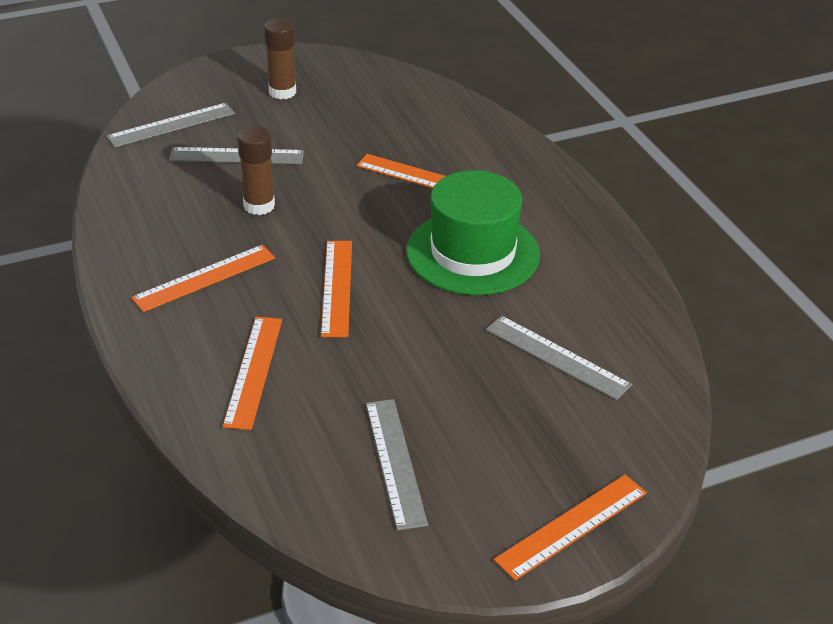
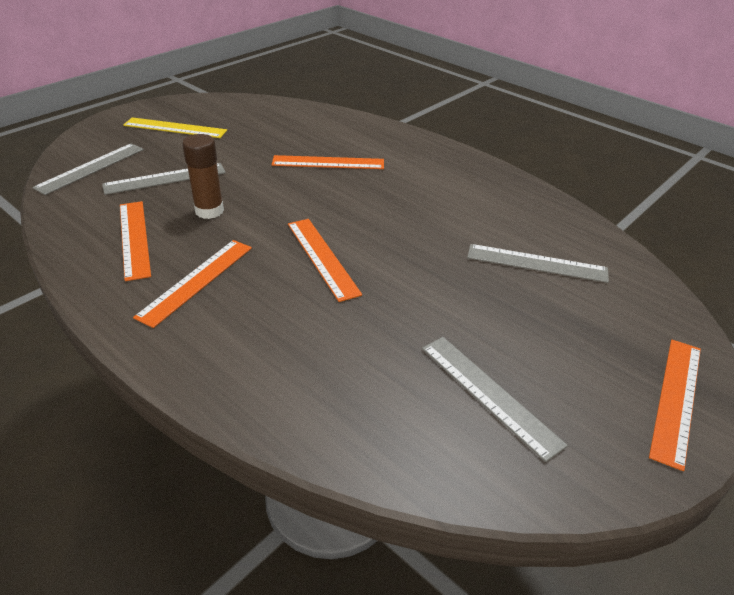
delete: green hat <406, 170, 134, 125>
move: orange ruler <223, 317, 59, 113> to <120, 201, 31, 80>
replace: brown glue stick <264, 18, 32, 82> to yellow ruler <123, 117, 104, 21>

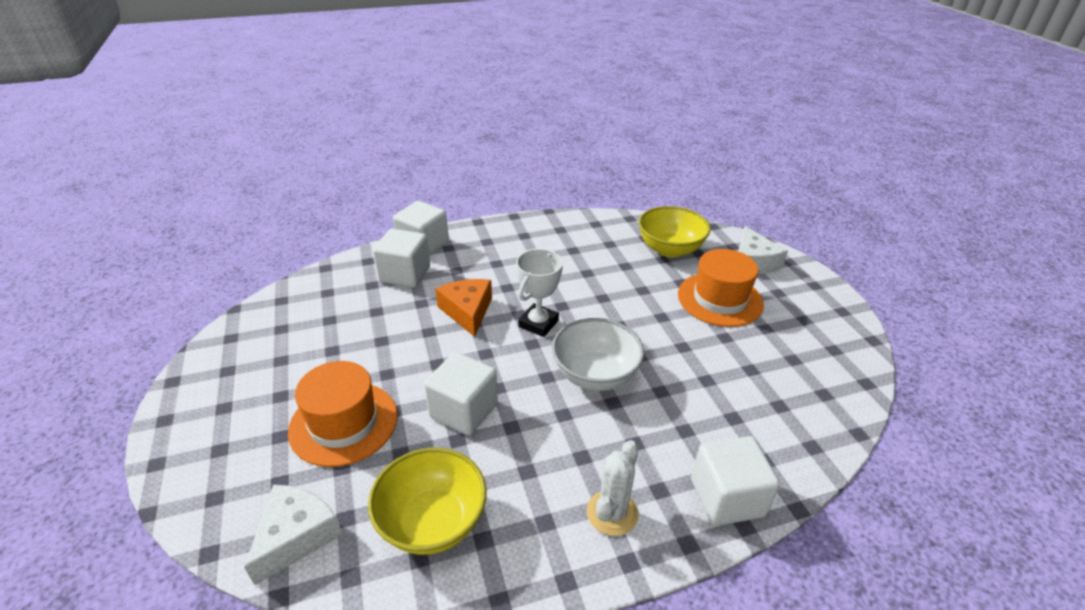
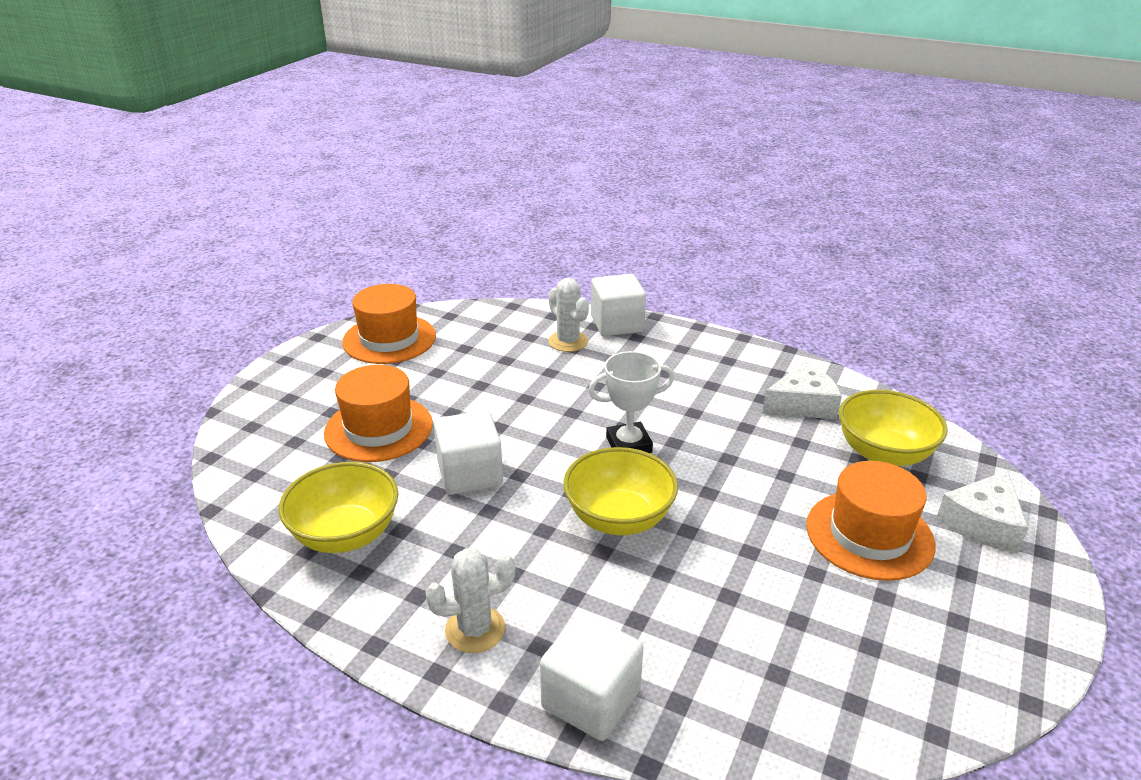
delete: orange cheese <435, 279, 57, 58>
insert: orange hat <342, 284, 94, 80>
move: white cheese <244, 485, 99, 100> to <762, 361, 80, 58>
replace: white cube <373, 229, 57, 59> to white cactus <548, 278, 41, 74>
recolor: white bowl <552, 318, 92, 73> to yellow bowl <563, 447, 115, 88>

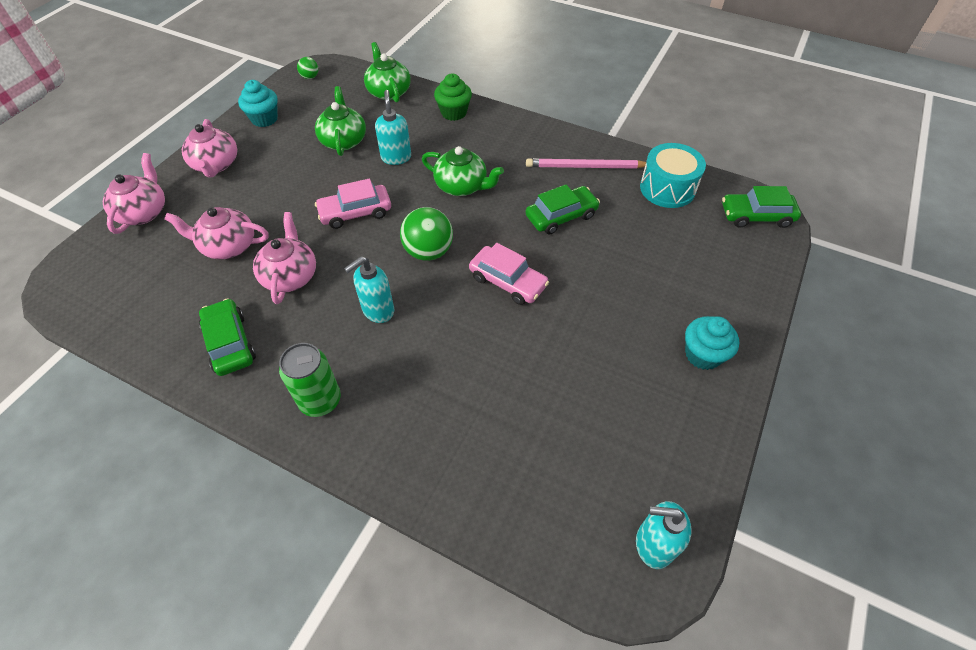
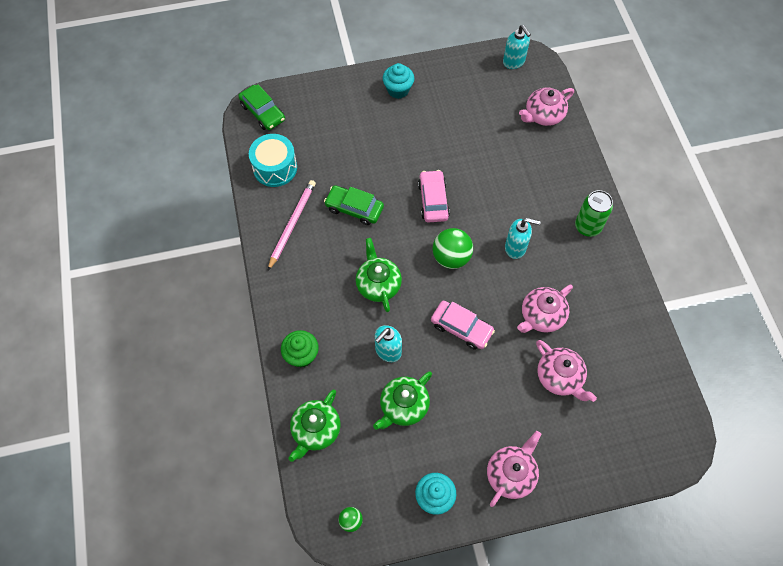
delete: green car <199, 298, 57, 78>
move: pink teapot <103, 153, 62, 81> to <519, 88, 55, 38>
rotate: pink pencil <526, 158, 120, 11> = <268, 180, 48, 90> 120 degrees counterclockwise

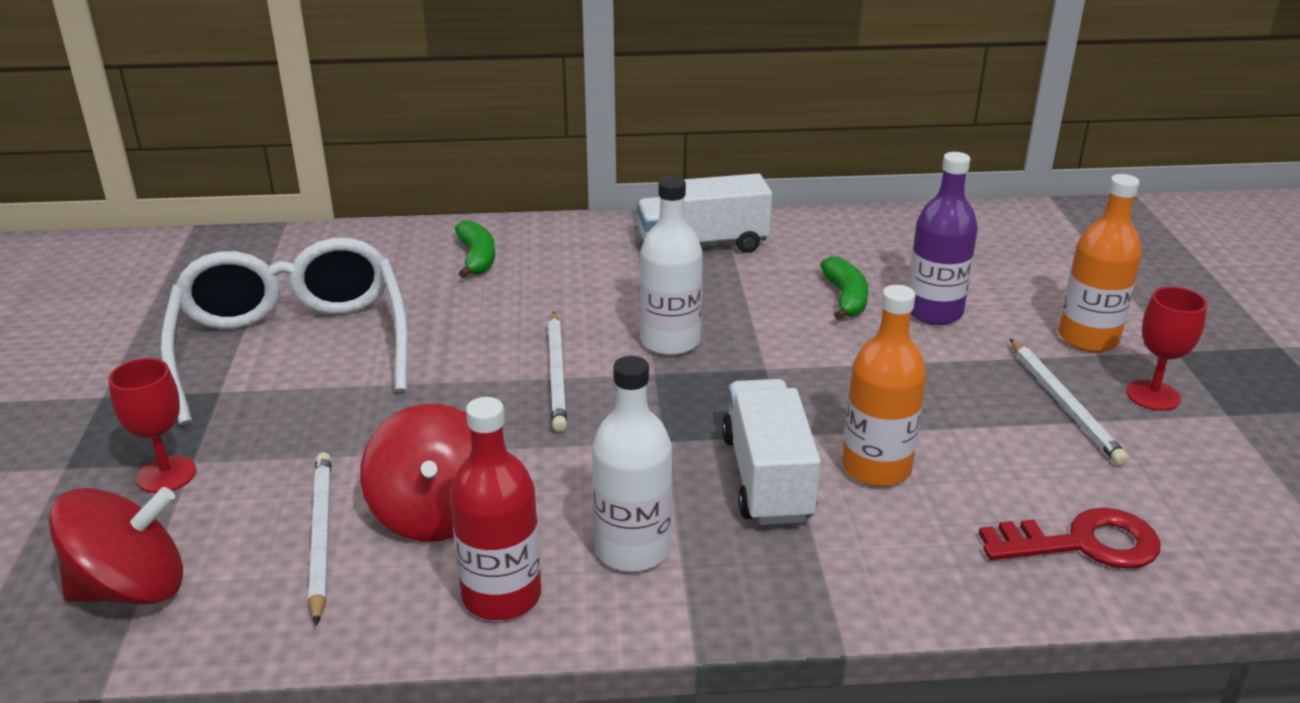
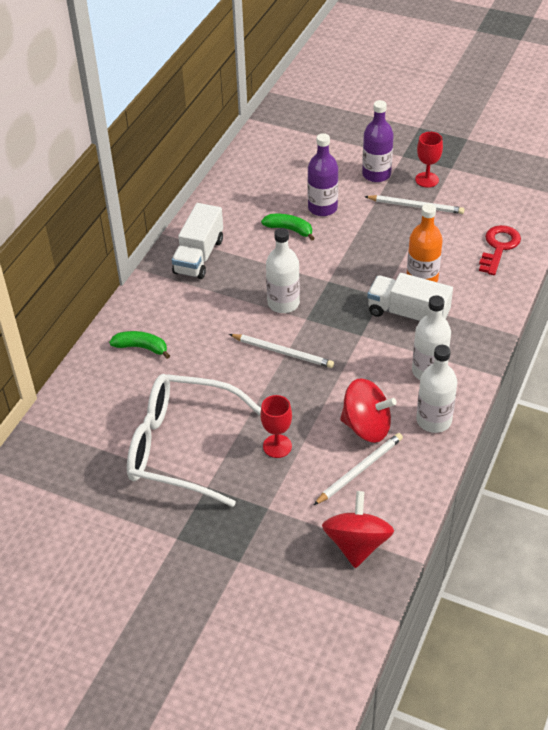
move: red goblet <108, 358, 88, 135> to <260, 395, 32, 63>
recolor: red bottle <450, 397, 91, 223> to white bottle <416, 345, 41, 88>; orange bottle <1058, 174, 84, 178> to purple bottle <362, 100, 32, 82>
rotate: white pencil <308, 452, 23, 174> = <314, 433, 89, 72> 120 degrees clockwise

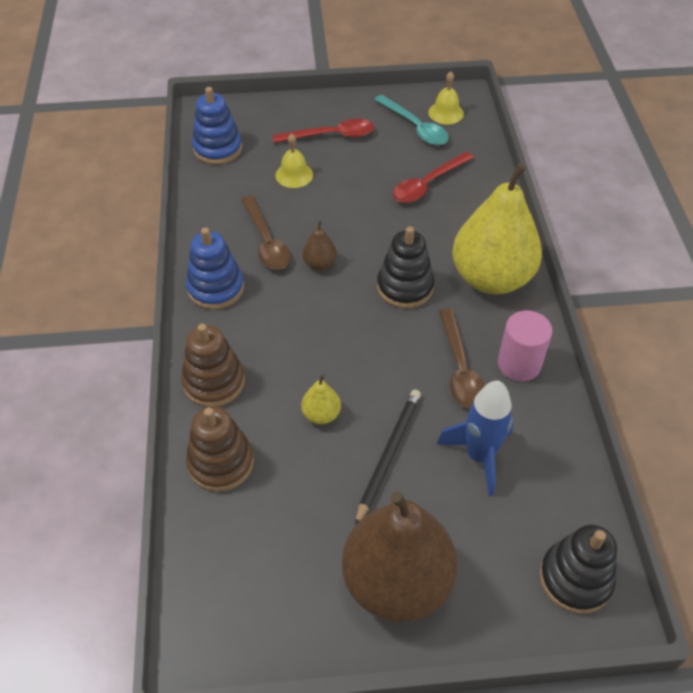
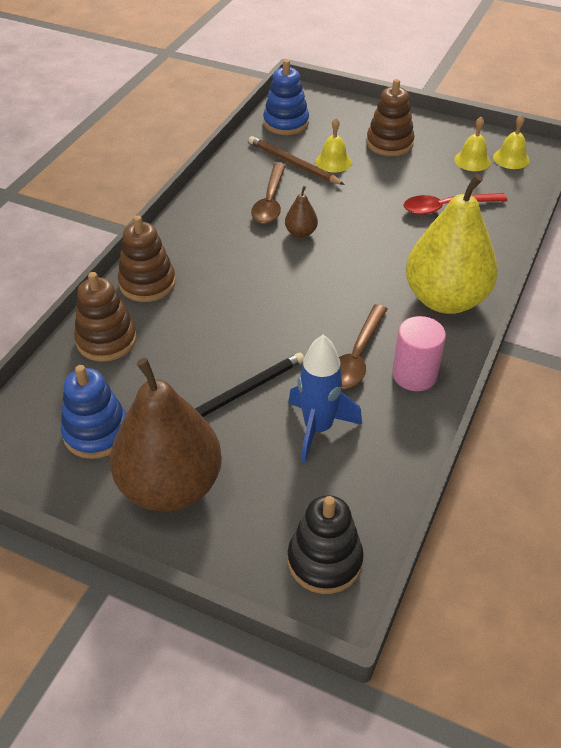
delete: yellow pear <301, 374, 40, 50>; black stacking toy <377, 226, 57, 82>
insert: brown pencil <249, 136, 96, 49>
move: blue stacking toy <186, 228, 58, 82> to <61, 365, 66, 94>
replace: red spoon <273, 119, 101, 24> to brown stacking toy <366, 79, 49, 77>; turquoise spoon <374, 95, 75, 50> to yellow bell <454, 117, 37, 54>

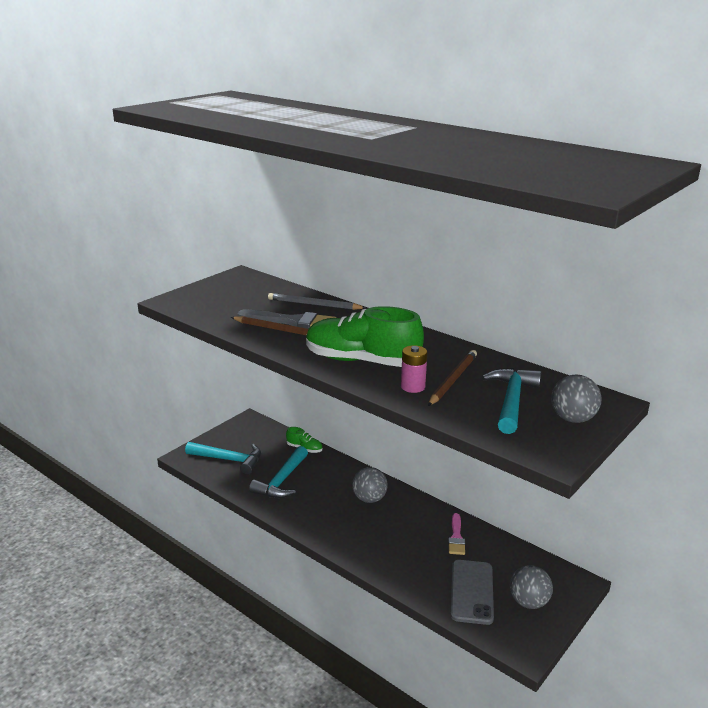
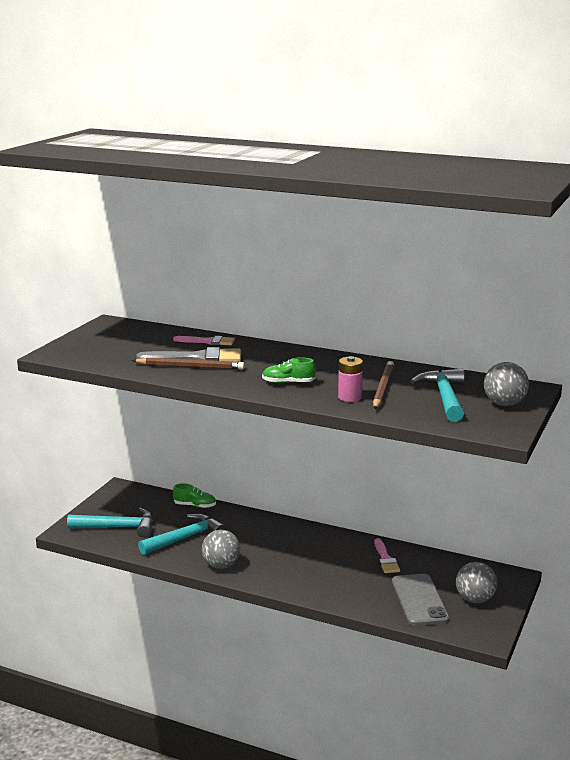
move: grey ball <352, 467, 36, 36> to <202, 530, 38, 39>
replace: grey pencil <268, 293, 98, 17> to pink brush <173, 336, 62, 9>
rotate: turquoise hammer <249, 446, 59, 52> = <138, 513, 89, 42> 135 degrees counterclockwise
resize: green shoe <306, 306, 118, 61> = <262, 357, 54, 27> x0.44

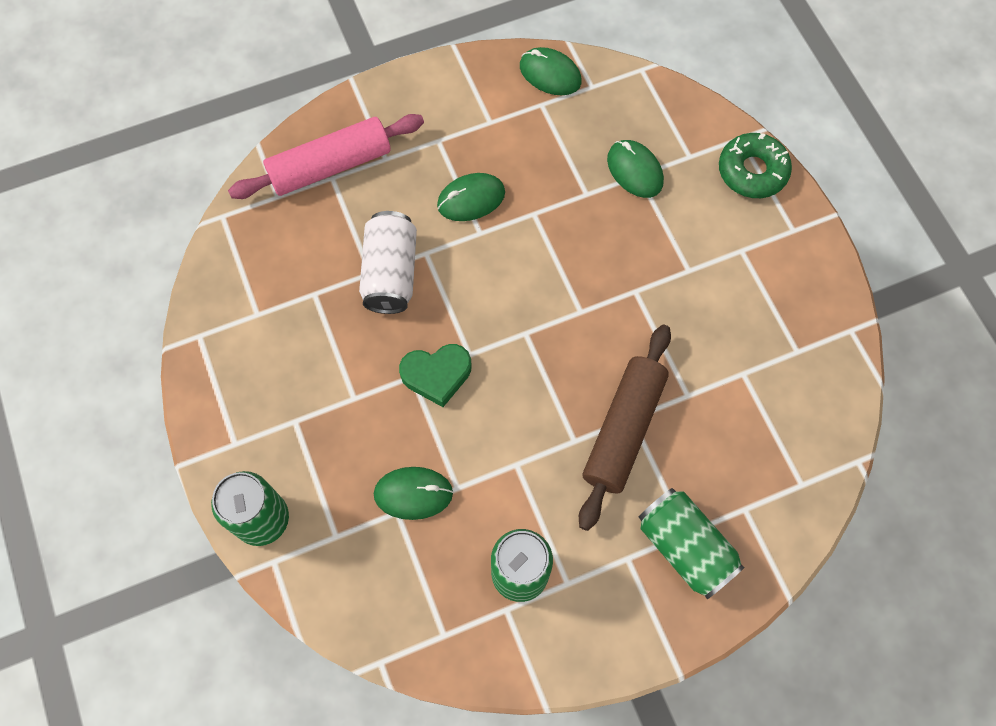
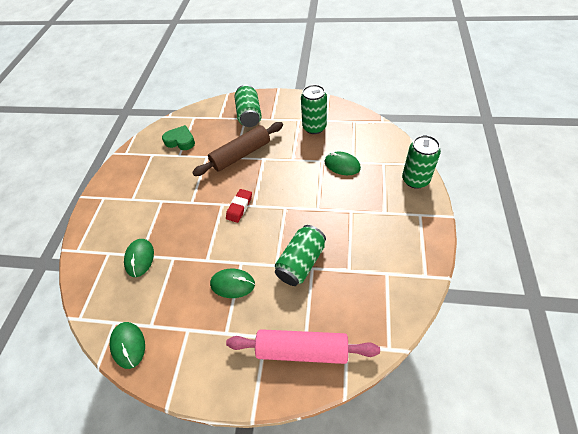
delete: green donut <719, 133, 73, 65>
insert: red eraser <226, 189, 26, 34>
move: green heart <399, 344, 72, 63> to <162, 125, 33, 25>
recolor: white can <359, 211, 58, 103> to green can <275, 225, 51, 61>

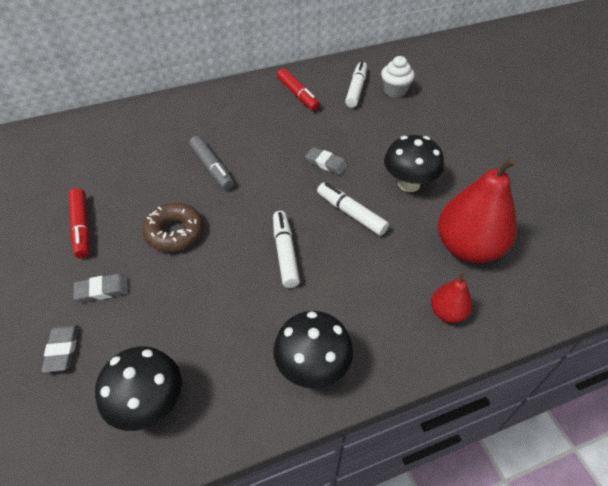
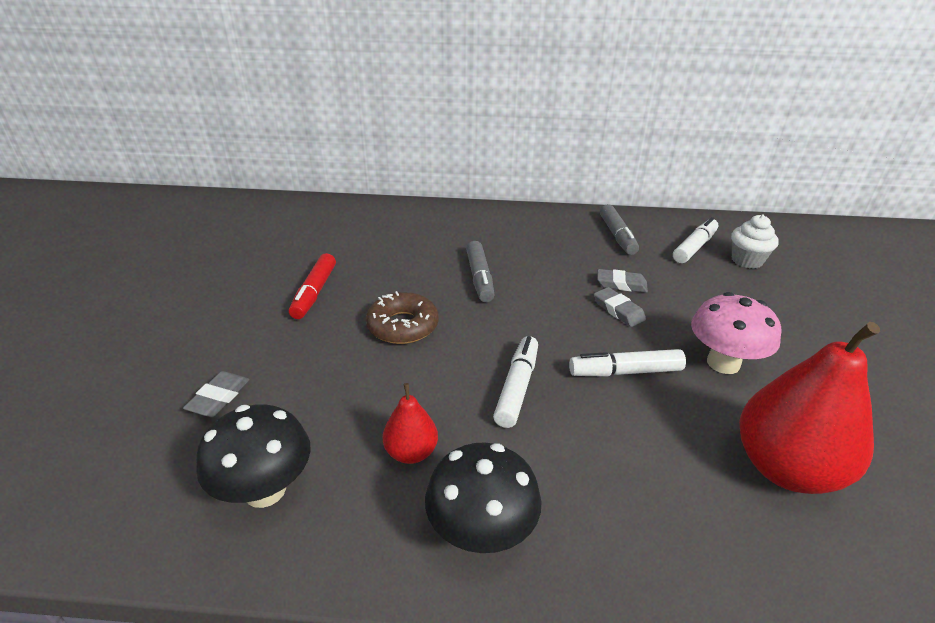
move: grey eraser <73, 274, 55, 28> to <597, 269, 51, 24>; red pear <431, 272, 42, 51> to <383, 383, 55, 81>
recolor: red marker <277, 68, 43, 43> to grey marker <600, 204, 39, 51>; black mushroom <384, 135, 60, 57> to pink mushroom <691, 292, 90, 82>
rotate: white marker <317, 182, 72, 54> = <569, 349, 117, 28> 75 degrees counterclockwise

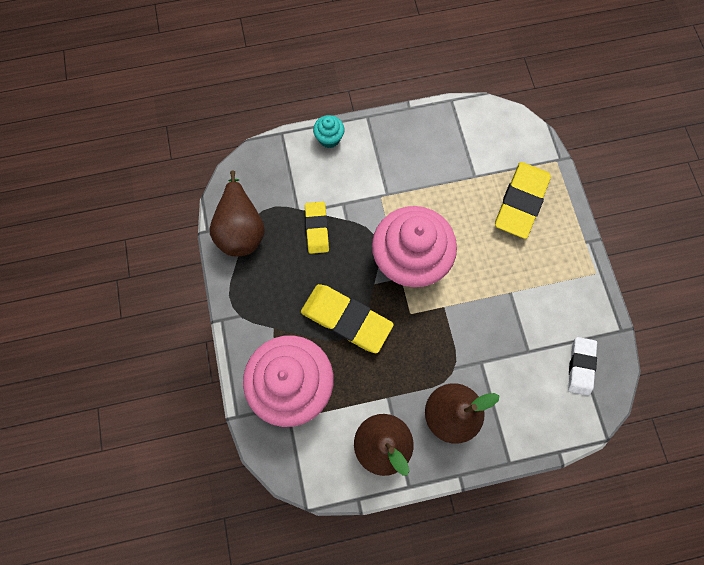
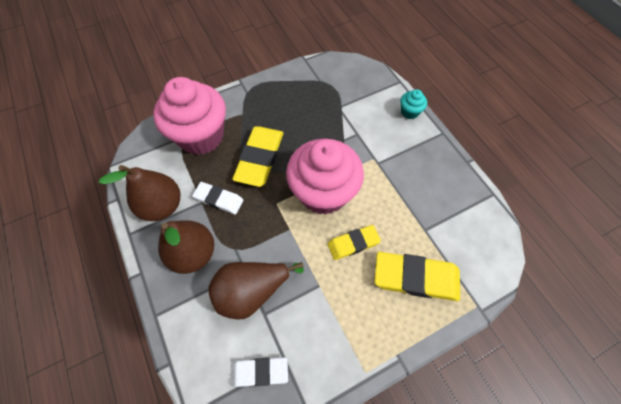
insert: white eraser <192, 182, 51, 32>
move: brown pear <210, 170, 55, 86> to <208, 262, 96, 58>; yellow eraser <305, 202, 24, 52> to <328, 225, 53, 35>

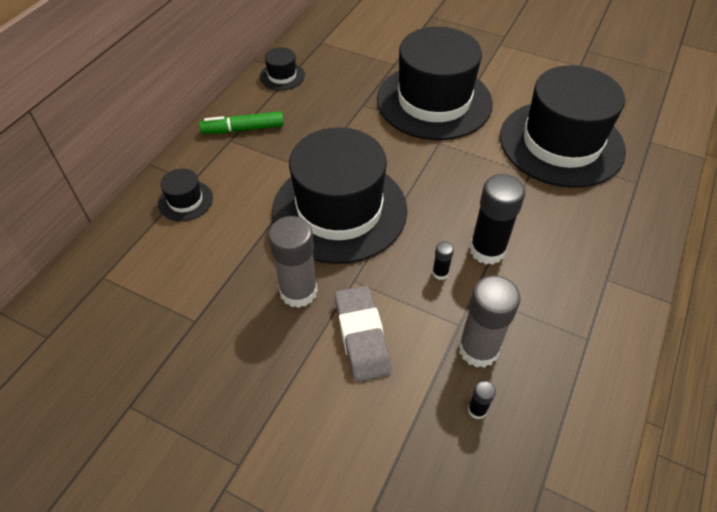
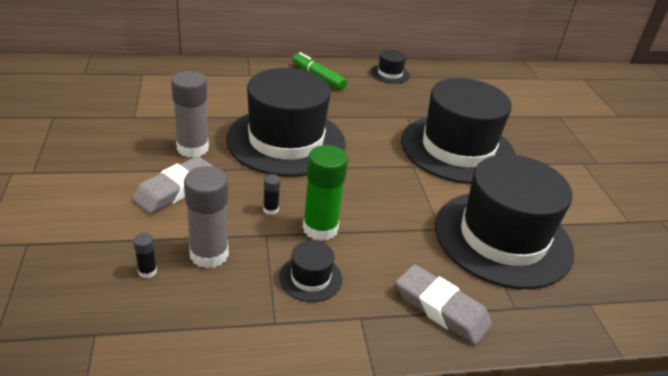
insert: grey eraser <396, 264, 96, 81>
move: black hat <158, 168, 55, 53> to <279, 240, 63, 62>
recolor: black glue stick <470, 174, 55, 91> to green glue stick <303, 145, 45, 96>

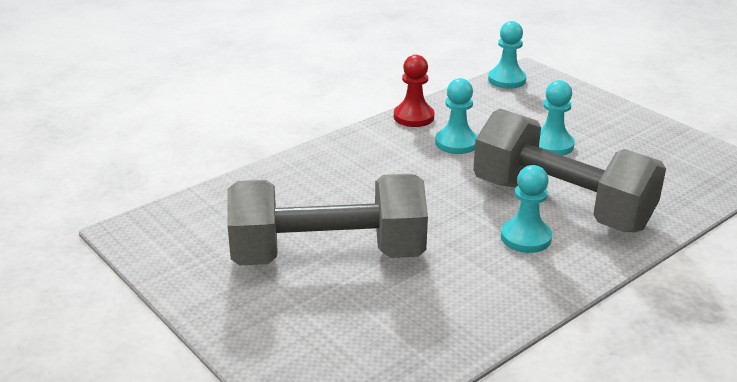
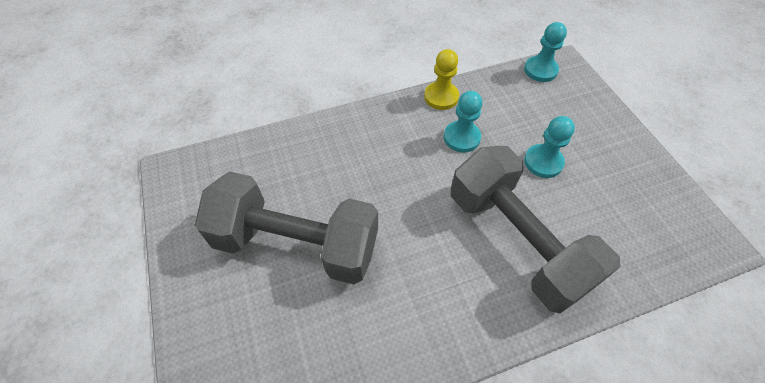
delete: turquoise pawn <501, 165, 51, 88>
recolor: red pawn <394, 55, 40, 72> to yellow pawn <424, 49, 35, 61>

